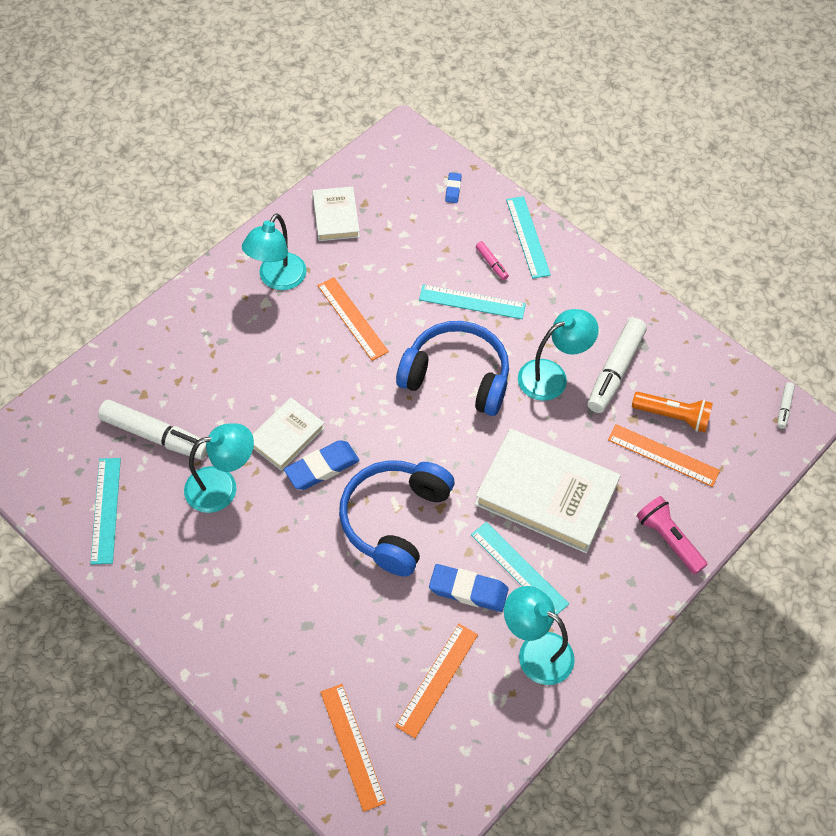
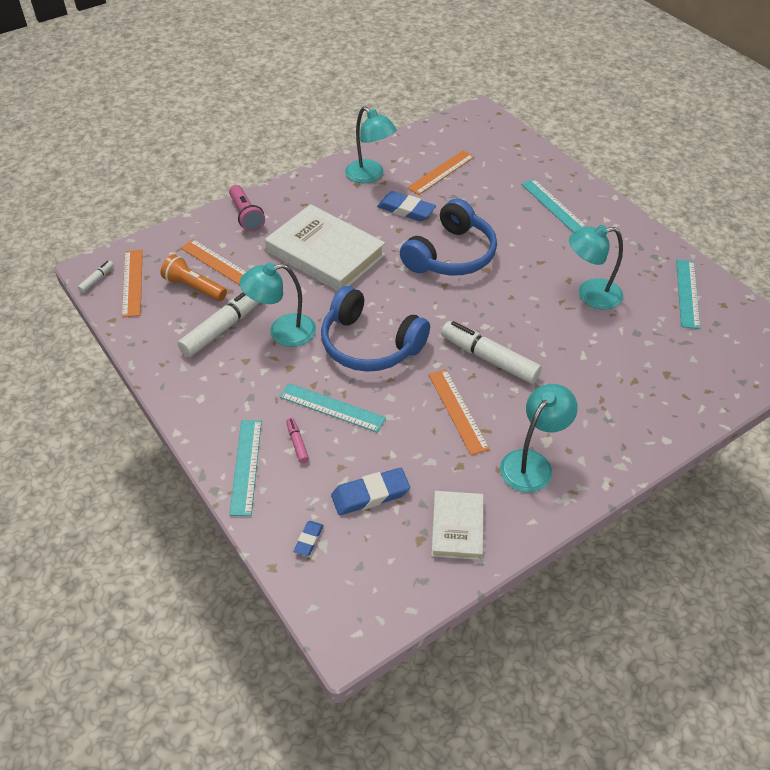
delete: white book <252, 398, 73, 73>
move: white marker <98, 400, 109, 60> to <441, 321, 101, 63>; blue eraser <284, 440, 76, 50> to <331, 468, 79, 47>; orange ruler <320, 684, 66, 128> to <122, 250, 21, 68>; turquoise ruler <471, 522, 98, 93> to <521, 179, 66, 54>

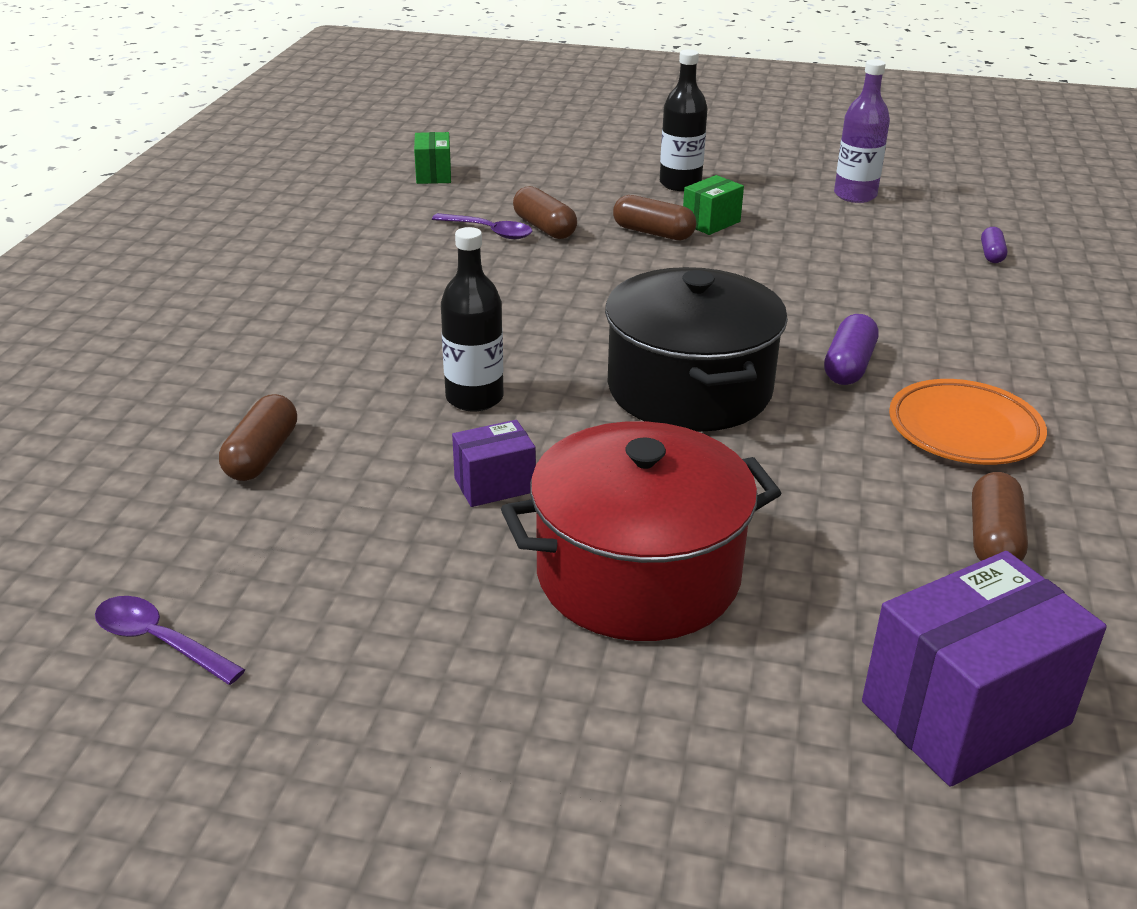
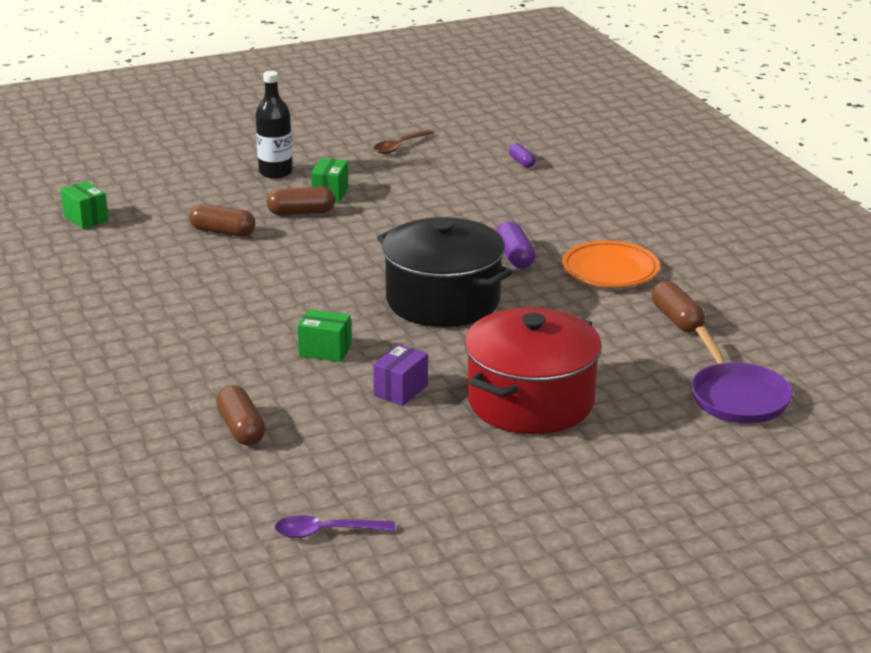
delete: purple spoon <432, 213, 100, 26>
replace: black bottle <441, 227, 62, 184> to green box <297, 309, 54, 53>; purple bottle <834, 59, 56, 144> to brown spoon <373, 130, 61, 24>; purple box <862, 551, 245, 236> to purple pan <691, 326, 101, 97>

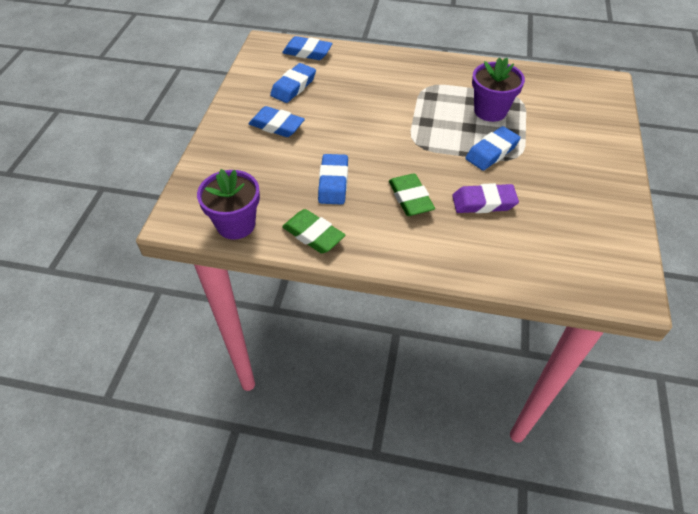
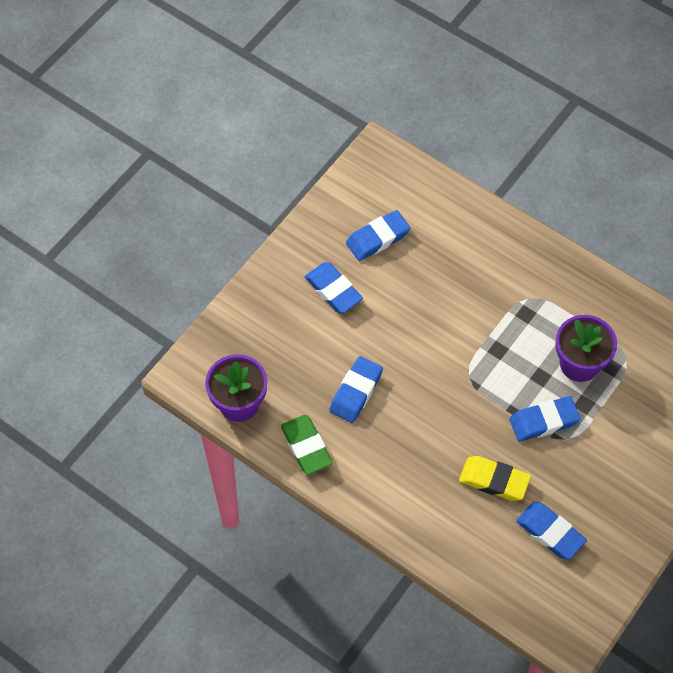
delete: green eraser <389, 173, 46, 43>
move: blue eraser <282, 36, 50, 24> to <516, 502, 71, 58>
recolor: purple eraser <452, 183, 67, 30> to yellow eraser <459, 456, 72, 45>

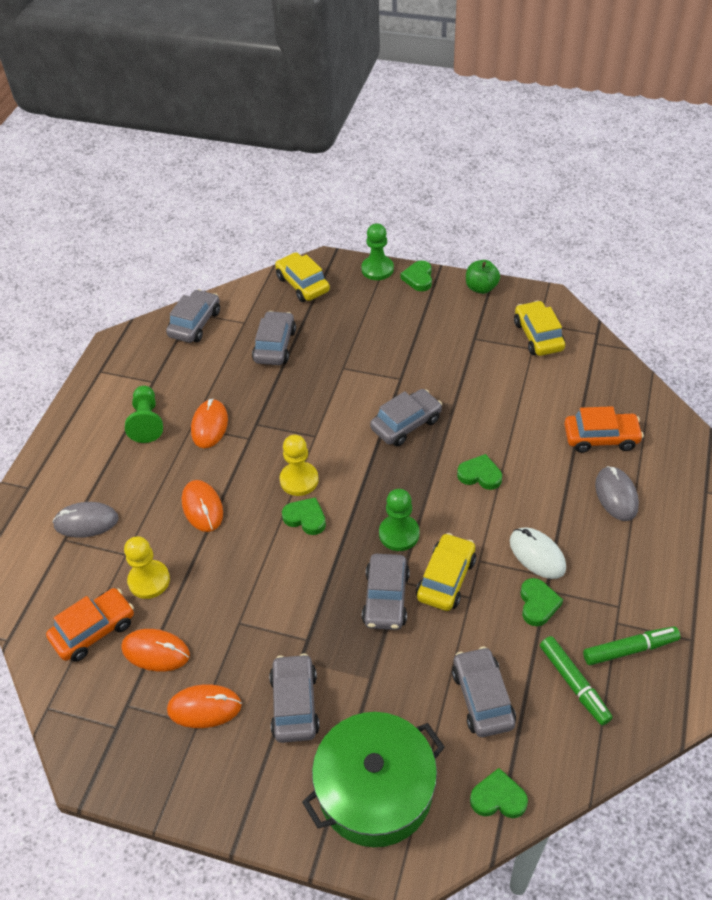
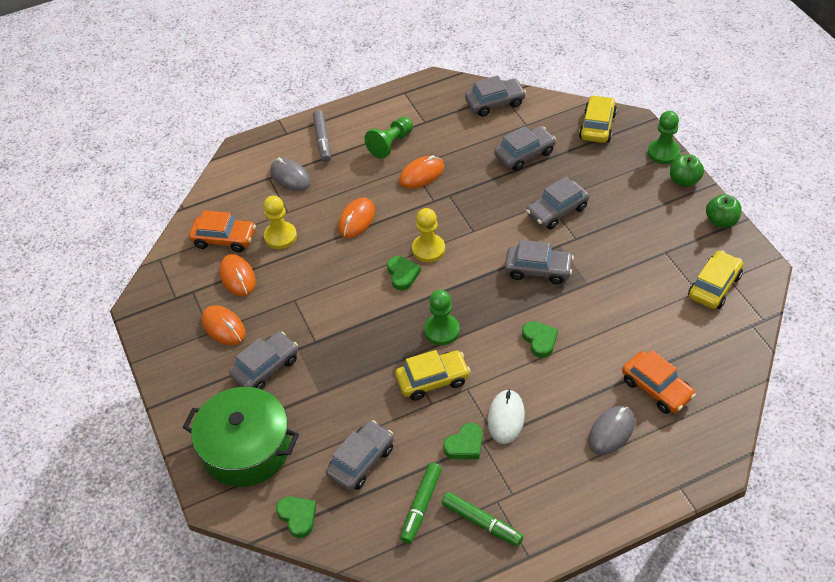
insert: grey marker <313, 110, 18, 52>
move: grey car <362, 554, 48, 76> to <526, 177, 63, 52>
replace: green heart <401, 260, 31, 31> to green apple <670, 154, 34, 33>

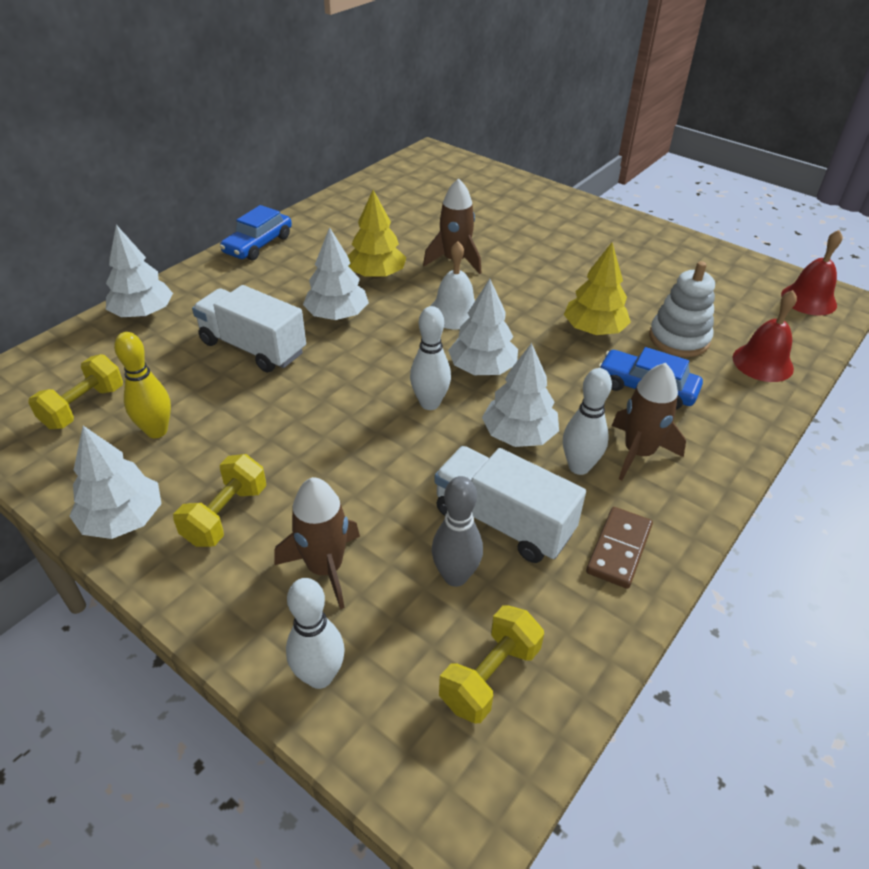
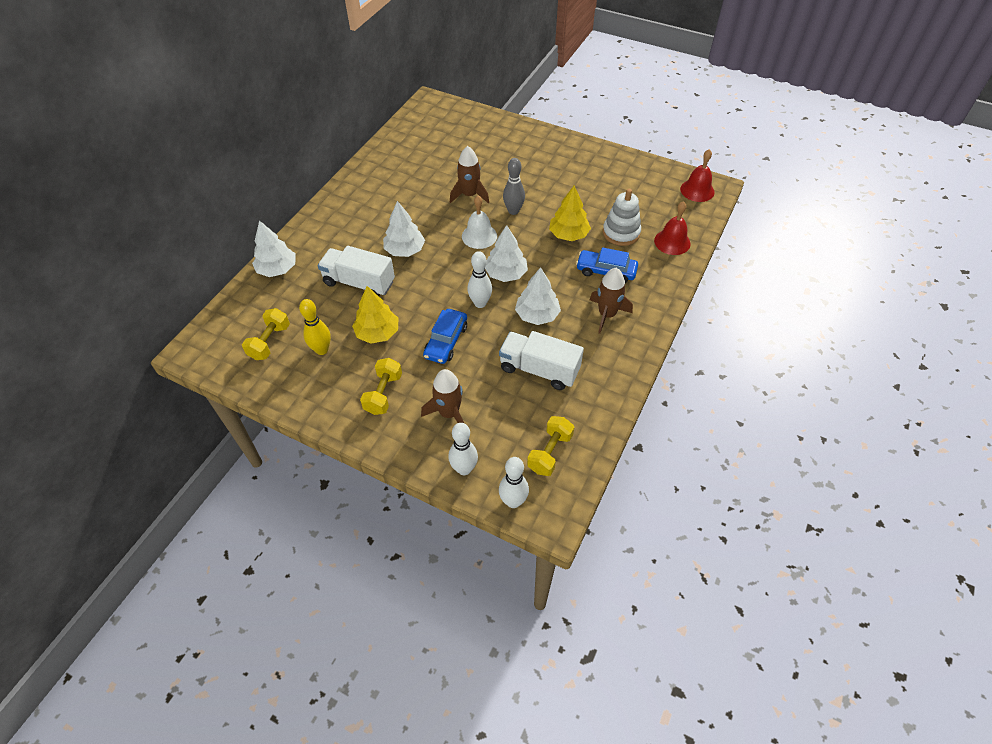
delete: white tree <69, 426, 93, 113>; brown domino <586, 507, 67, 82>
move: blue car <220, 205, 72, 56> to <423, 309, 44, 55>; yellow tree <348, 190, 59, 88> to <352, 286, 46, 58>; grey bowling pin <432, 476, 51, 111> to <503, 158, 22, 57>; white bowling pin <563, 368, 49, 107> to <499, 457, 30, 51>

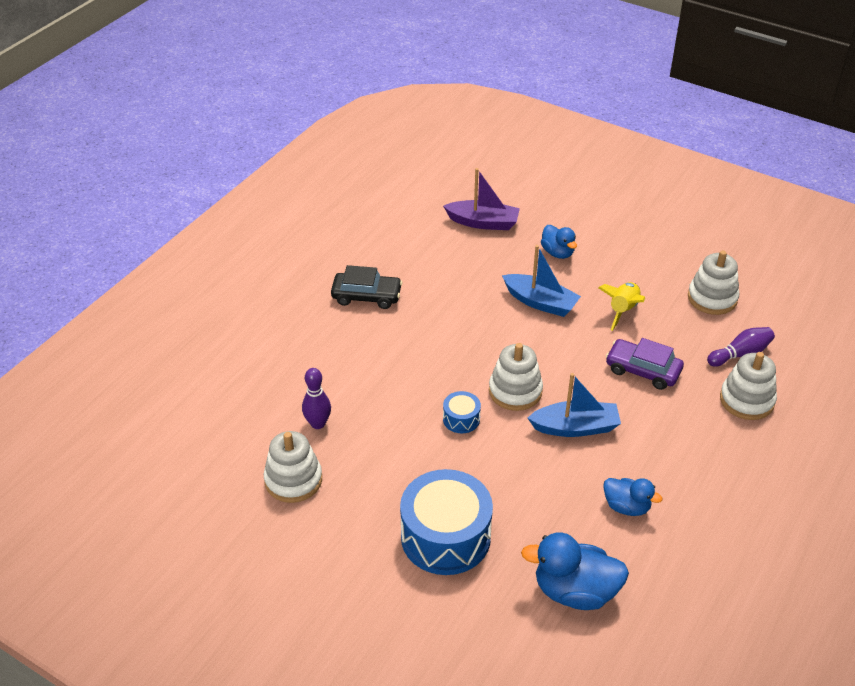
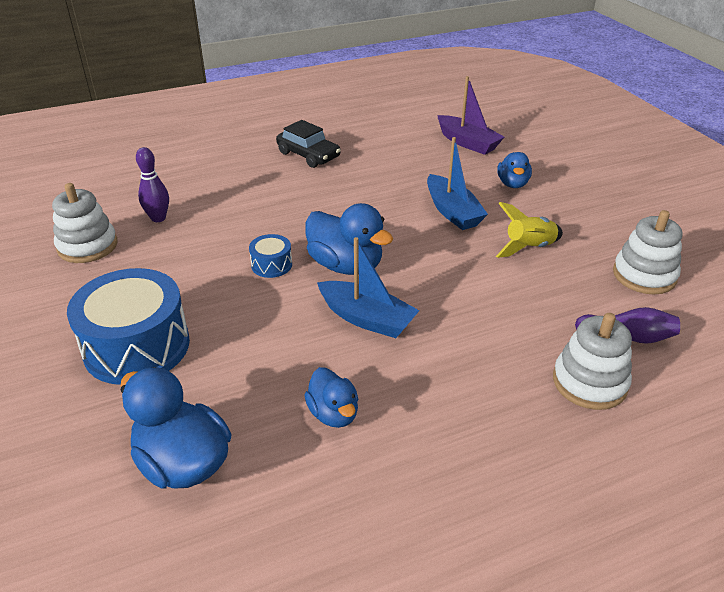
delete: purple car <606, 338, 78, 52>
replace: white stacking toy <489, 343, 54, 68> to blue duck <305, 203, 88, 72>

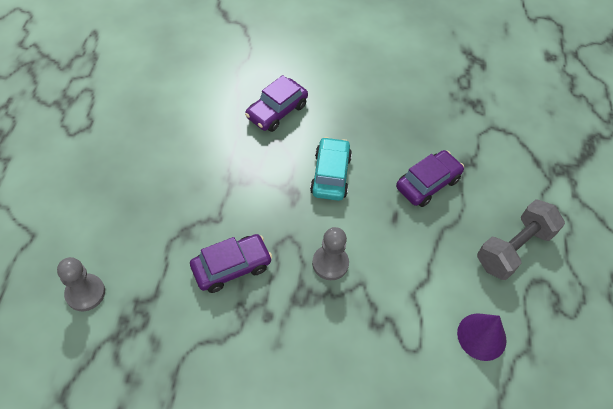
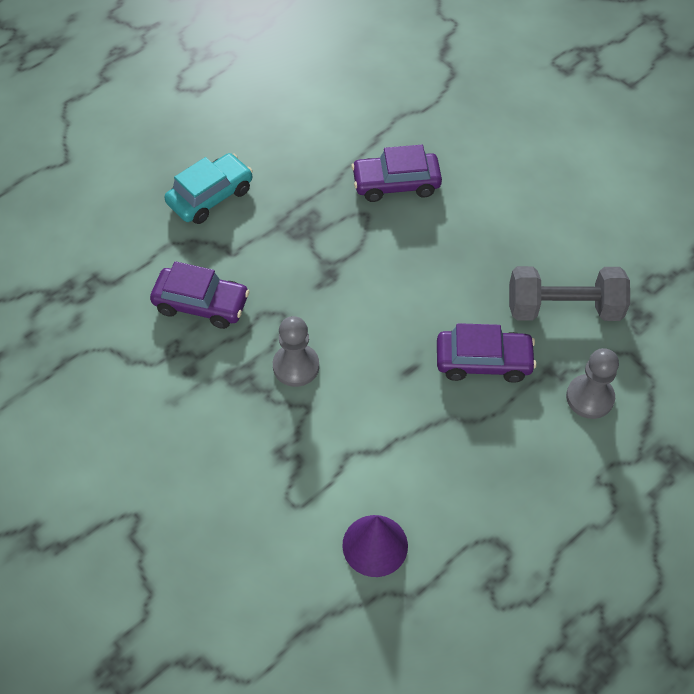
move: grey pawn <57, 257, 48, 54> to <566, 348, 53, 71>; turquoise car <310, 137, 42, 64> to <164, 153, 89, 71>; grey dumbbell <477, 199, 88, 81> to <509, 266, 121, 55>

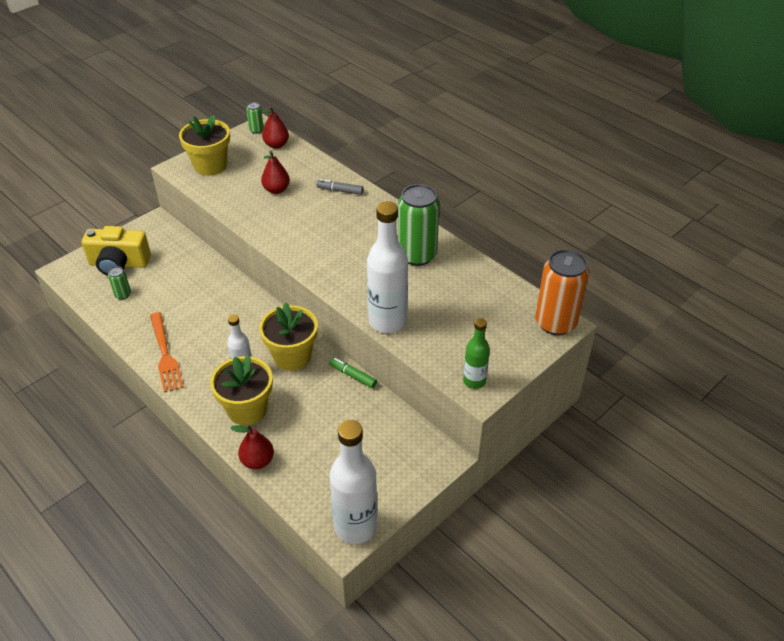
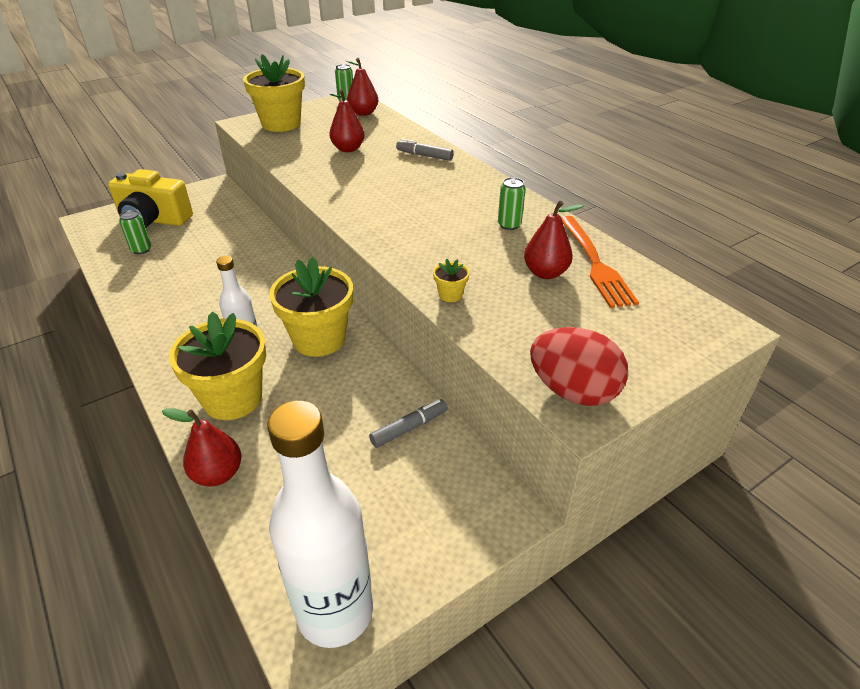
delete: green marker <329, 357, 48, 31>; orange can <535, 249, 54, 86>
insert: grey marker <369, 399, 79, 49>; red pear <524, 201, 60, 78>
move: orange fork <150, 312, 34, 81> to <561, 216, 78, 92>
replace: white bottle <367, 201, 41, 132> to yellow flower pot <433, 259, 36, 43>; green bottle <463, 318, 27, 71> to red egg <530, 327, 98, 79>
resize: green can <398, 184, 42, 82> = <498, 177, 28, 53> x0.44

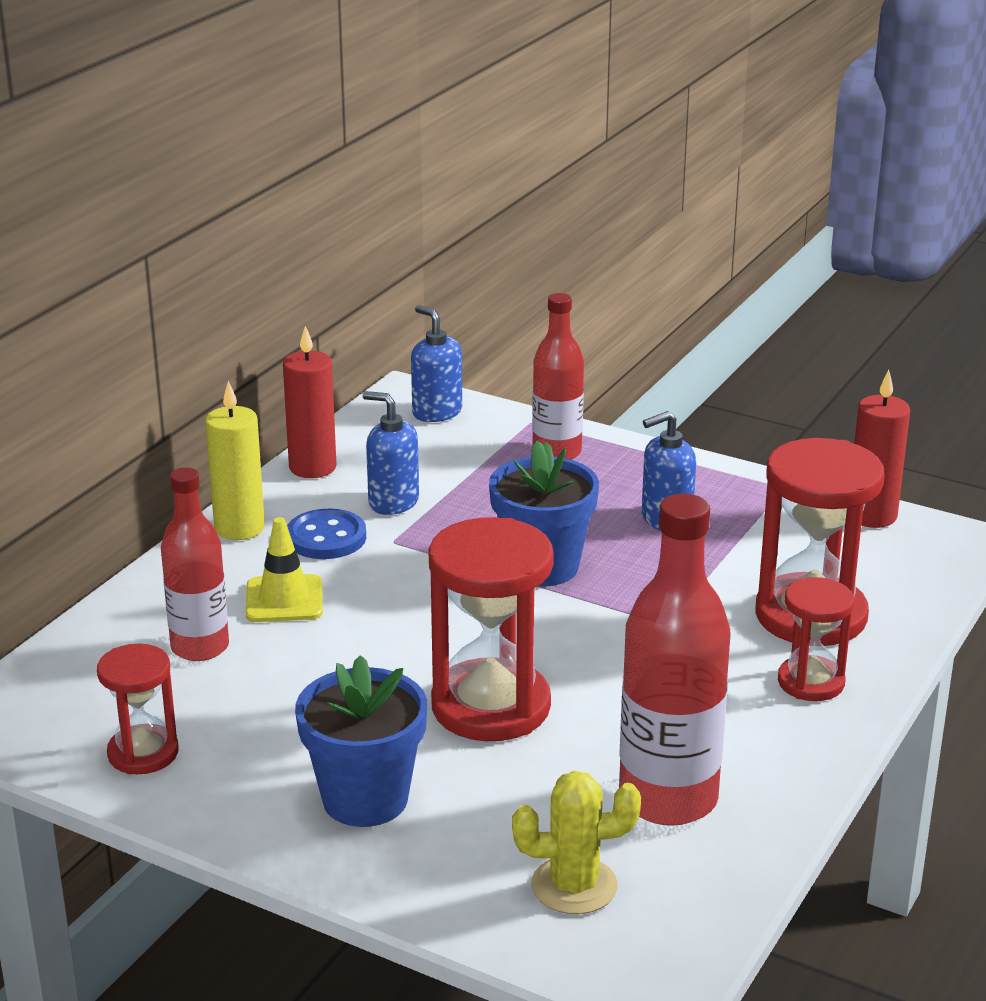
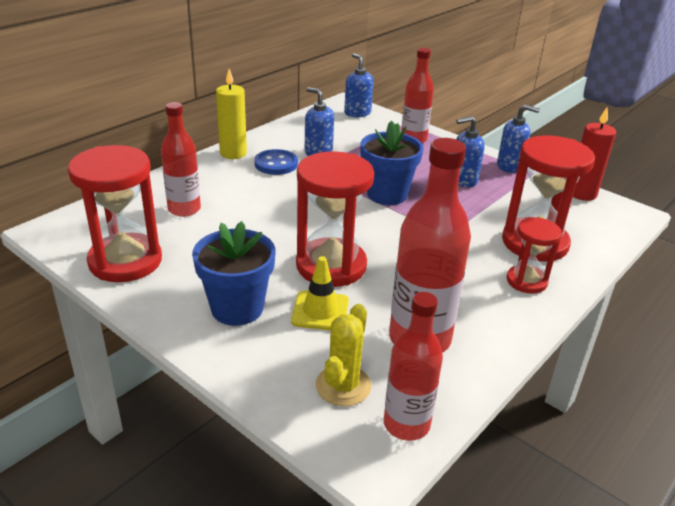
delete: red candle <283, 326, 53, 152>
insert: red bottle <384, 292, 59, 149>; blue soap dispenser <497, 105, 43, 68>
move: yellow traffic cone <246, 517, 77, 105> to <291, 256, 58, 74>
rotate: yellow cactus <512, 771, 129, 143> = <316, 304, 55, 102> 75 degrees counterclockwise
resize: red hourglass <97, 644, 82, 130> = <68, 145, 94, 137> x1.76

